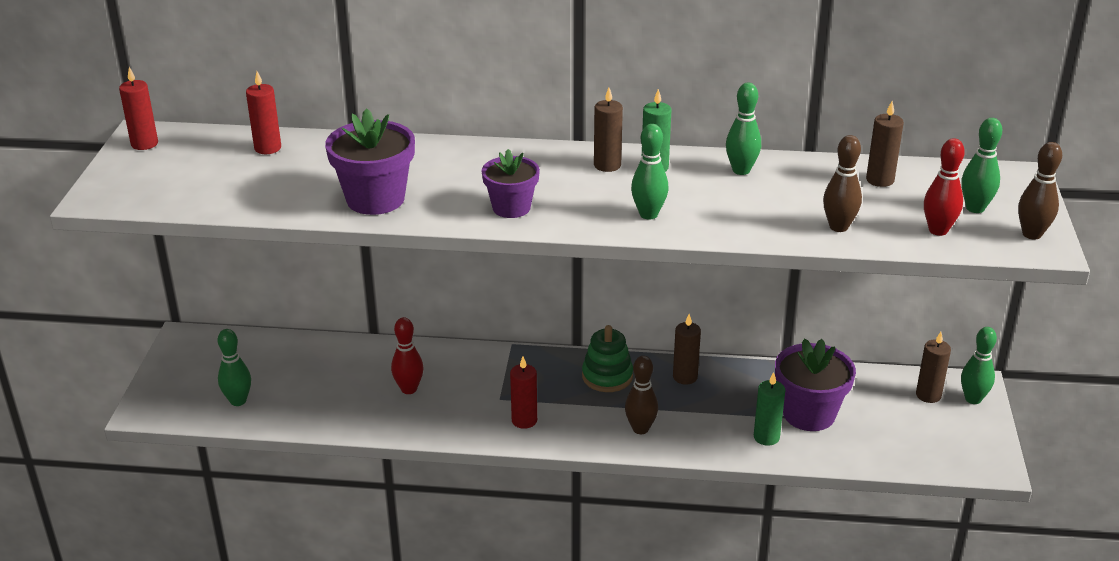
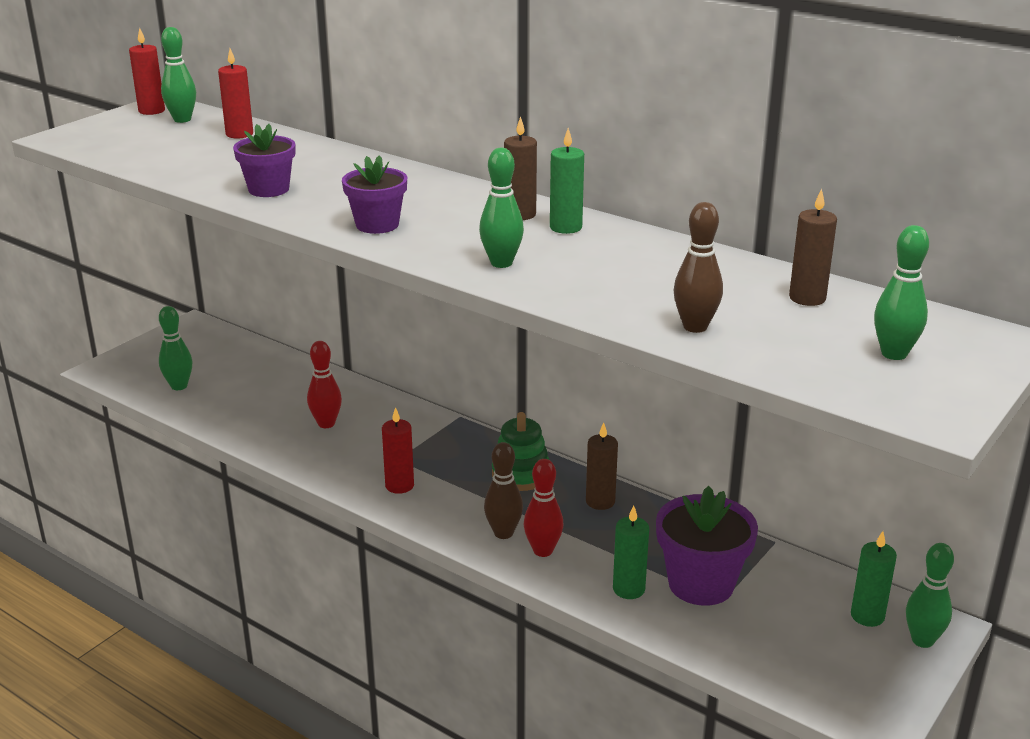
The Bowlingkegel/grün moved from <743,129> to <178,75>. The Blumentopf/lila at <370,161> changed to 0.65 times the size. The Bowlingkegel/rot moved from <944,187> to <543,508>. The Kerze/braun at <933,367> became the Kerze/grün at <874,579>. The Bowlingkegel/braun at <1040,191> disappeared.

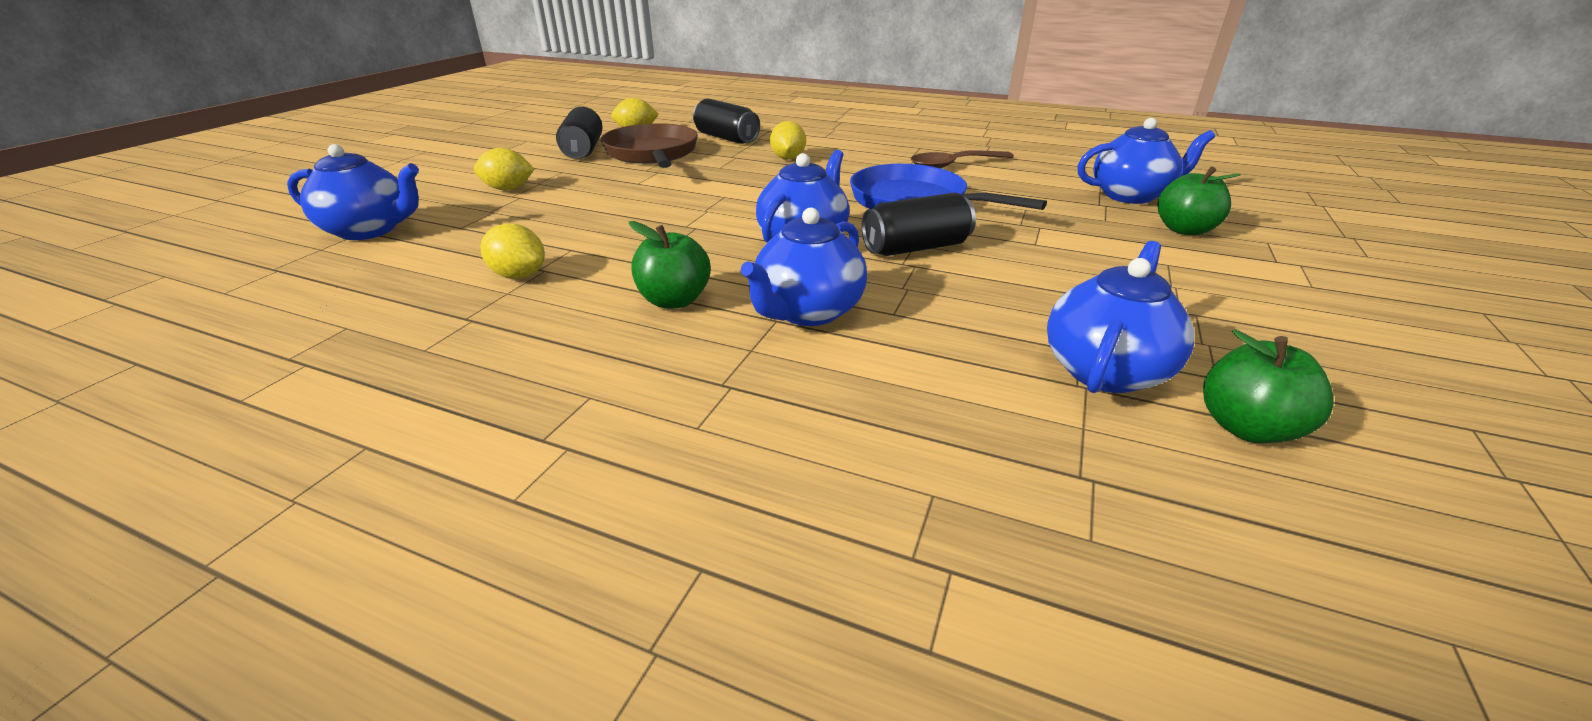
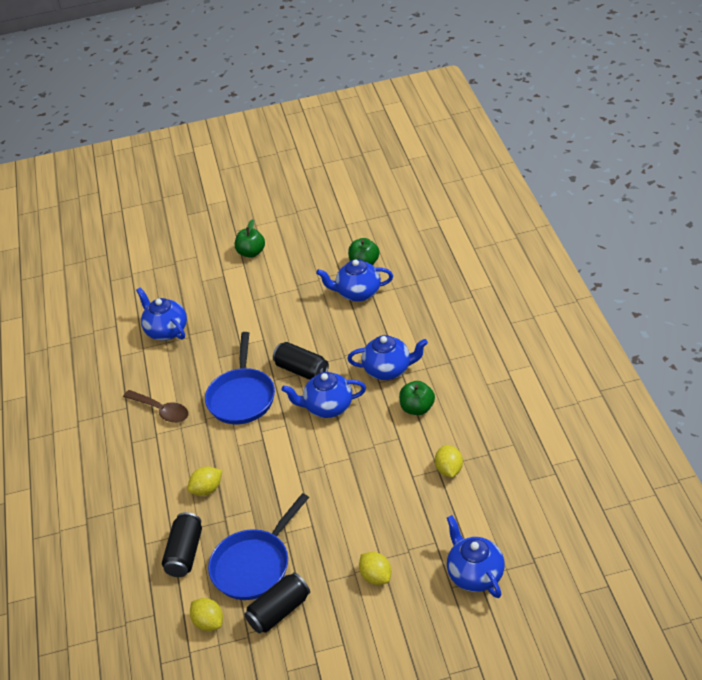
The Pfanne/braun at <649,145> became the Pfanne/blau at <258,546>. The Apfel/grün moved from <1199,201> to <250,238>.

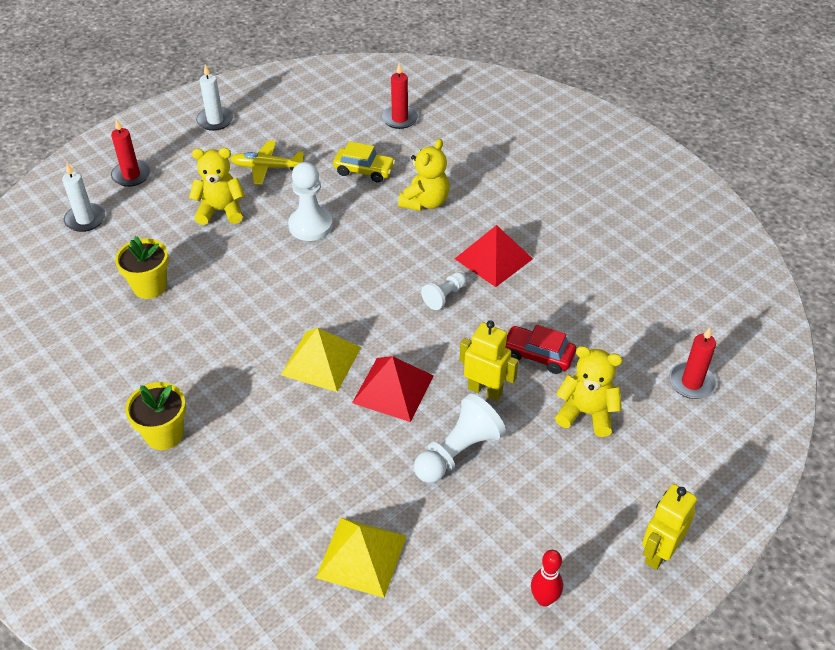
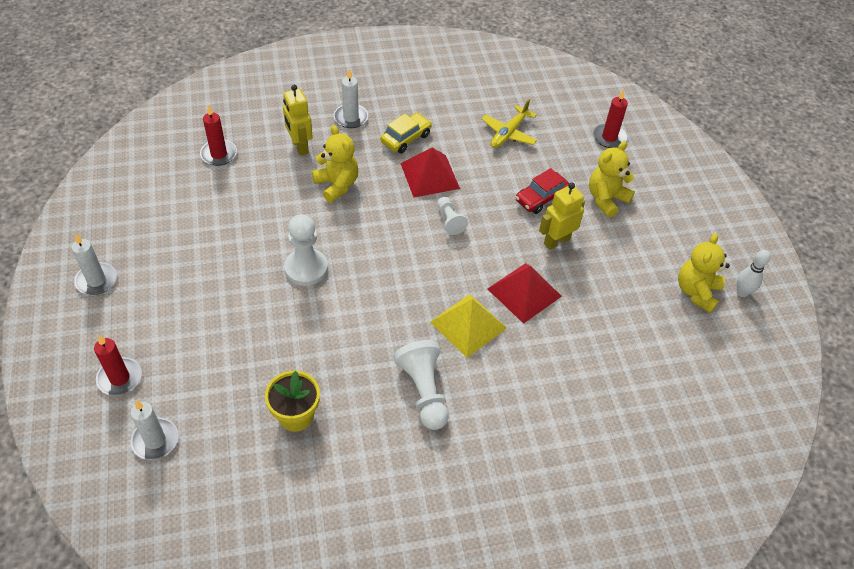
The Roboter/gelb moved from <669,527> to <298,120>. The Kerze/weiß at <351,98> appeared. The Auto/gelb moved from <364,162> to <406,133>. The Bauer/weiß moved from <460,438> to <421,385>. The Flugzeug/gelb moved from <267,162> to <509,123>. The Teddybär/gelb moved from <217,186> to <704,273>. The Bowlingkegel/rot at <547,578> became the Bowlingkegel/weiß at <754,273>. The Blumentopf/gelb at <155,416> disappeared. The Pyramide/gelb at <361,558> disappeared.

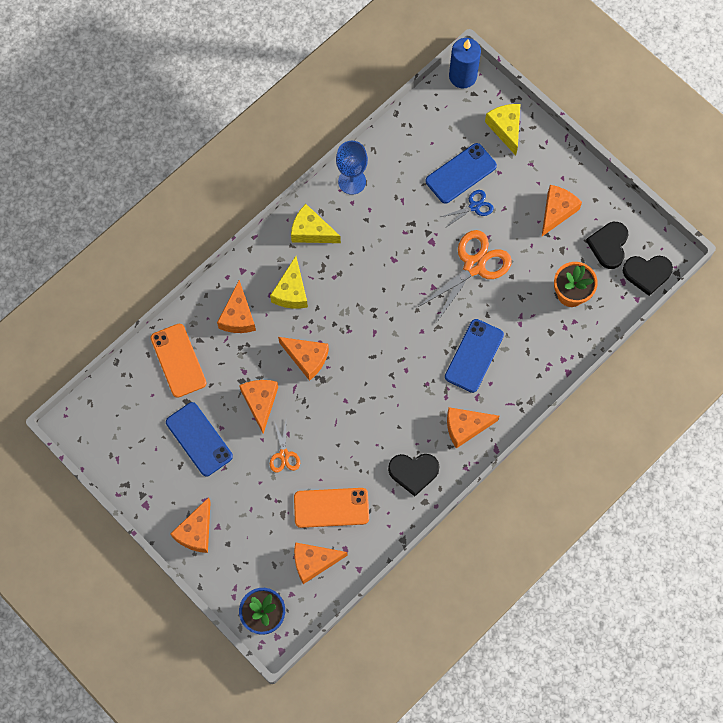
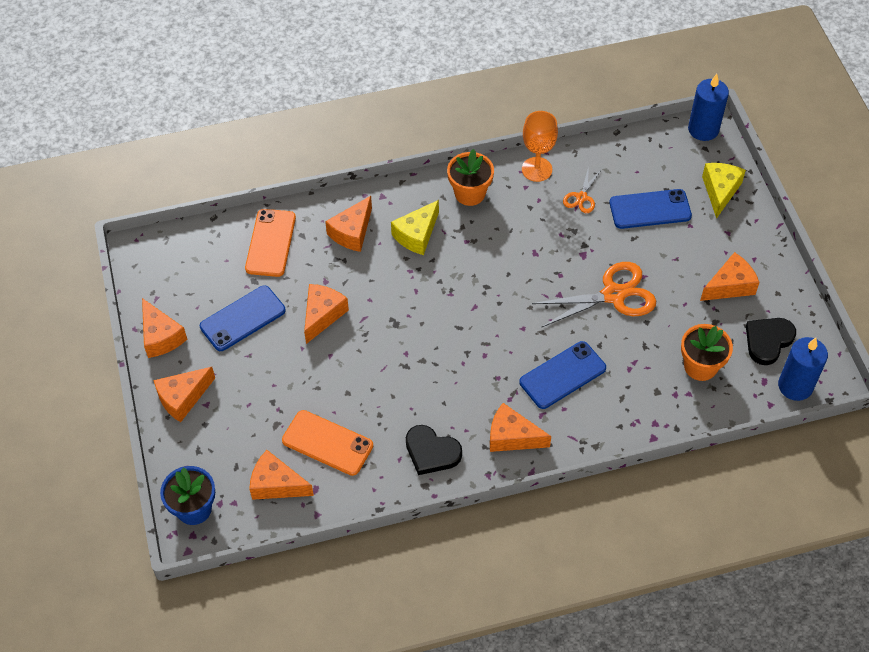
The Käse/orange moved from <303,359> to <164,328>. The Handy/blau at <199,439> turned 60 degrees clockwise. The Käse/gelb at <316,223> was replaced by the Blumentopf/orange at <470,177>. The Kelch/blau at <352,168> became the Kelch/orange at <540,146>. The Schere/orange moved from <285,445> to <582,189>. The Herz/schwarz at <648,276> was replaced by the Kerze/blau at <803,369>. The Schere/blau at <467,208> disappeared.

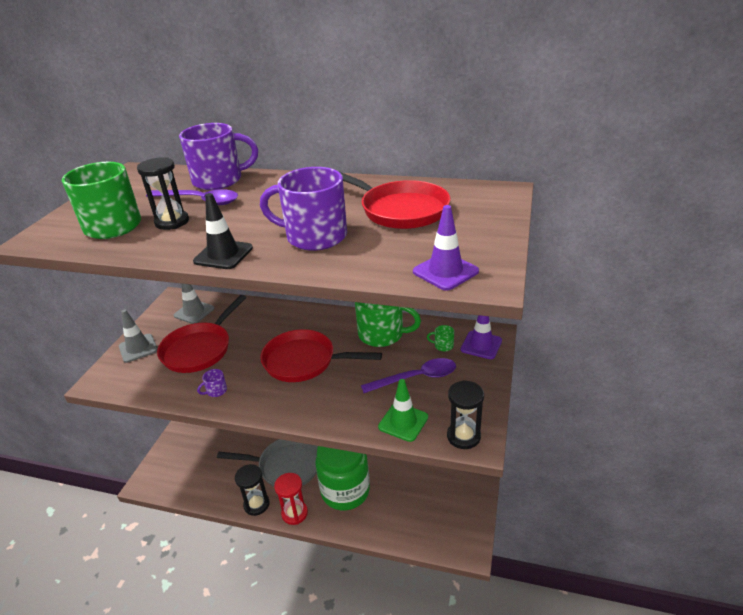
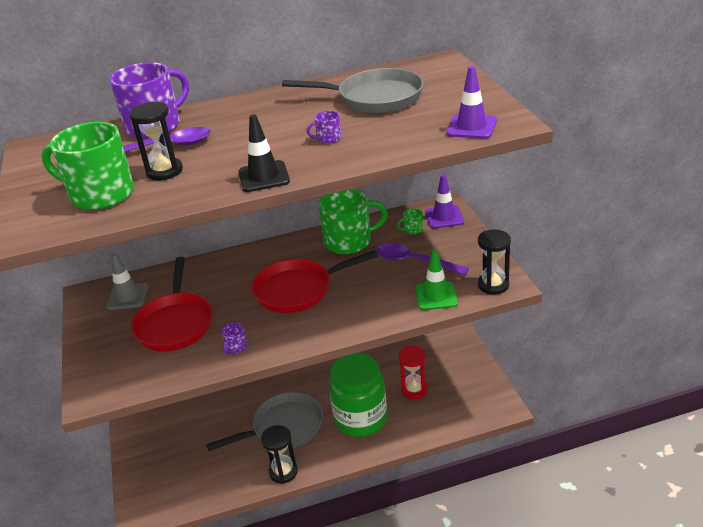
The Pfanne/rot at <395,200> became the Pfanne/grau at <353,90>. The Tasse/lila at <303,209> changed to 0.41 times the size. The Löffel/lila at <408,375> turned 105 degrees counterclockwise. The Sanduhr/rot moved from <291,499> to <413,372>. The Leitkegel/grau at <138,336> disappeared.

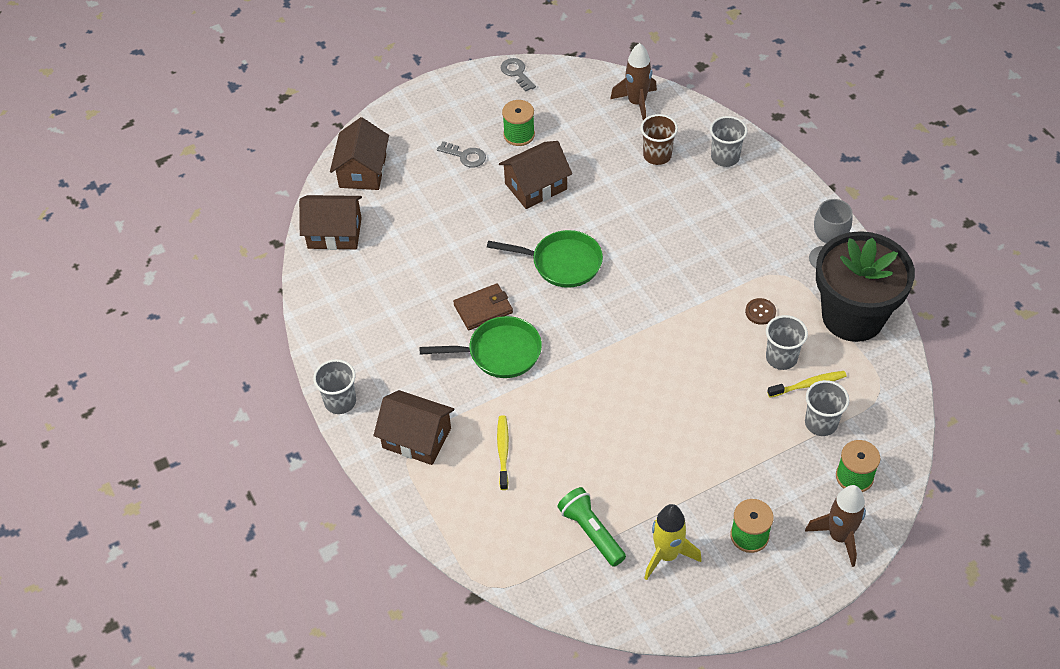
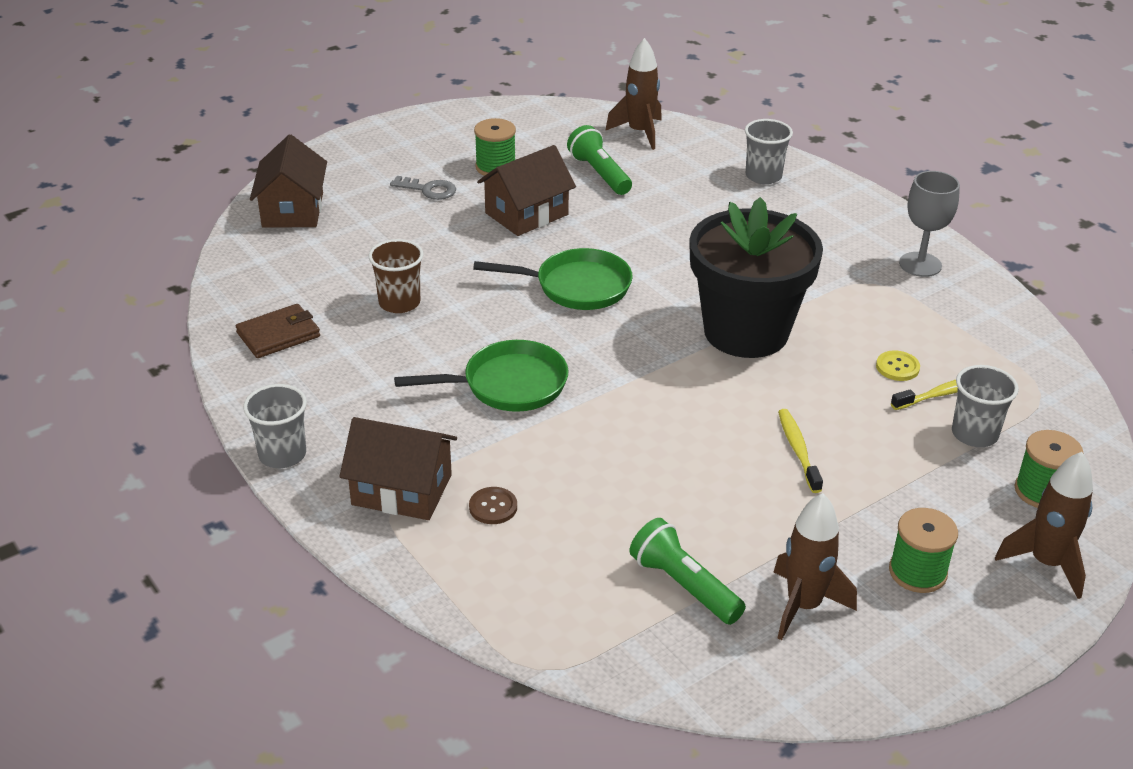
The Geldbörse/braun moved from <483,306> to <278,331>. The Becher/braun moved from <659,139> to <396,276>. The Knopf/braun moved from <760,311> to <493,505>. The Taschenlampe/grün at <599,160> appeared. The Blumentopf/schwarz moved from <865,286> to <756,277>. The Rakete/gelb at <673,542> became the Rakete/braun at <815,566>. The Zahnbürste/gelb moved from <503,452> to <800,451>. The Becher/grau at <787,342> was replaced by the Knopf/gelb at <898,365>. The Haus/braun at <330,222> disappeared. The Schlüssel/grau at <518,75> disappeared.

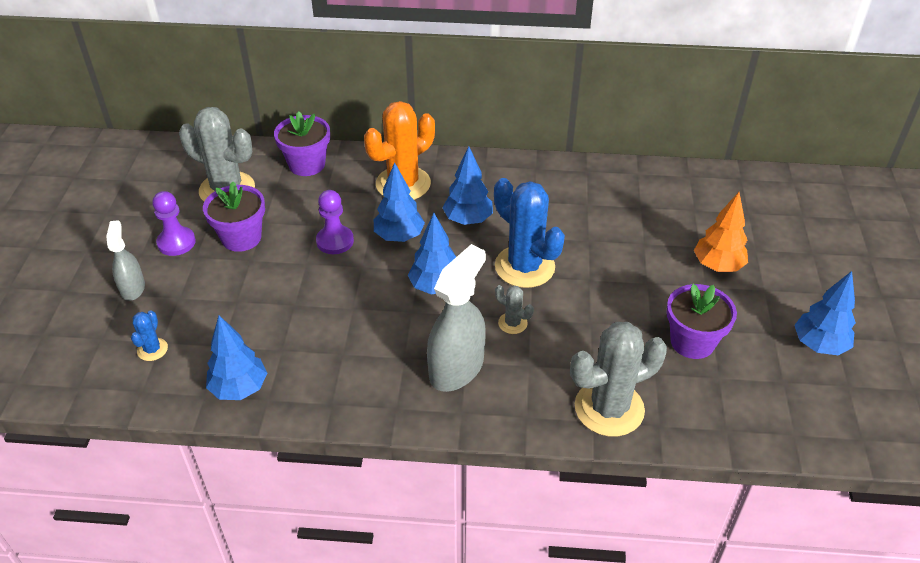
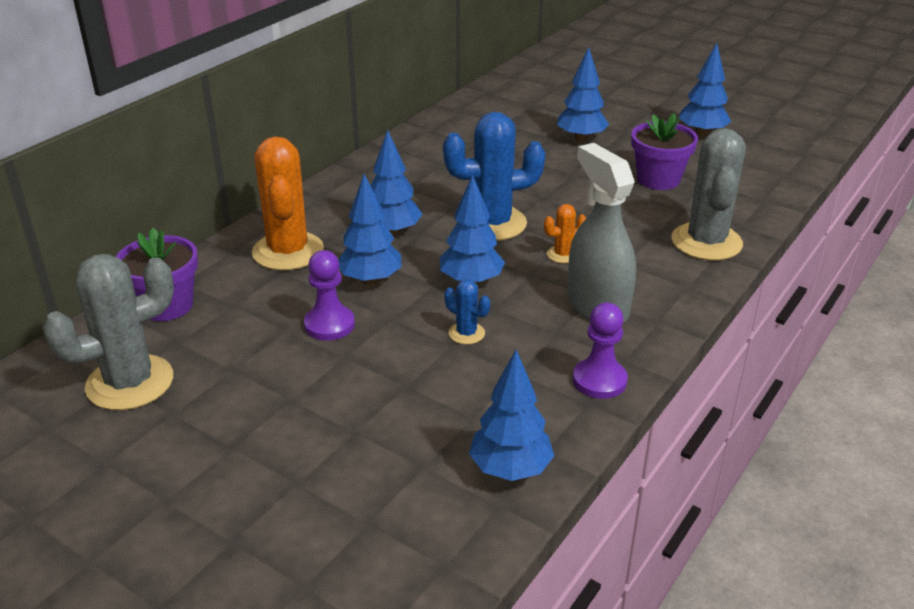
The Kaktus/blau moved from <149,335> to <467,311>. The Kaktus/grau at <514,309> became the Kaktus/orange at <565,233>. The Baum/orange at <721,232> became the Baum/blau at <583,94>. The Bauer/lila moved from <174,223> to <600,351>. The Sprühflasche/grau at <125,260> disappeared. The Blumentopf/lila at <234,216> disappeared.

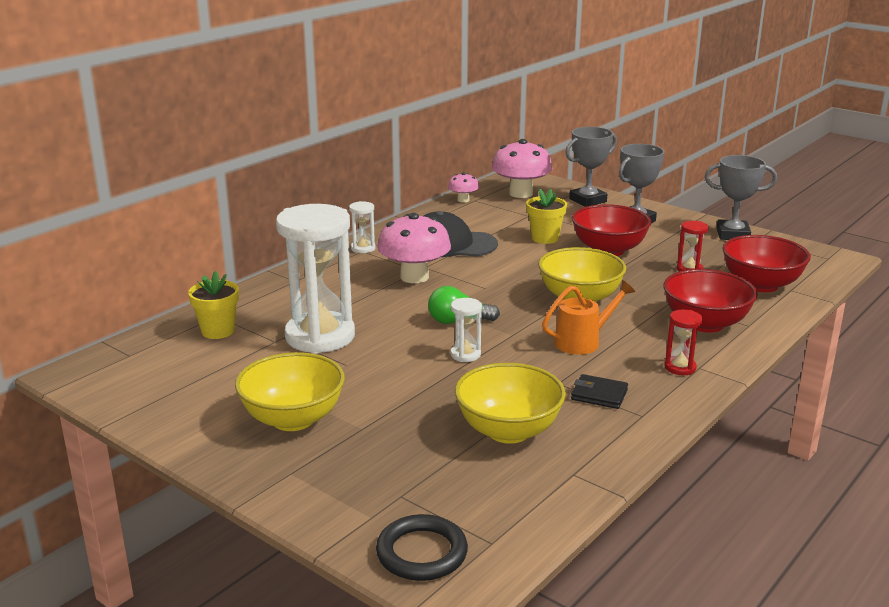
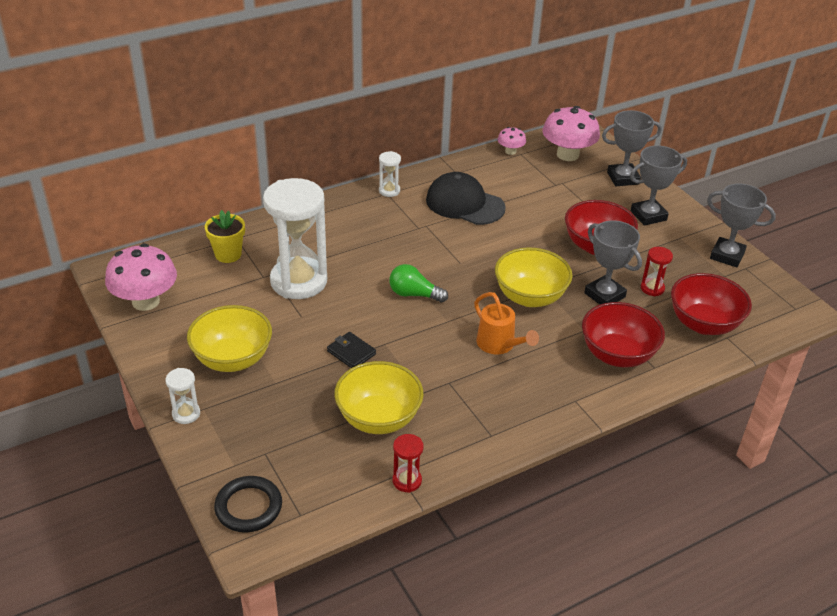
The Pilz/rosa moved from <414,248> to <141,277>. The Sanduhr/weiß moved from <466,330> to <182,396>. The Geldbörse/schwarz moved from <599,391> to <351,350>. The Sanduhr/rot moved from <683,342> to <408,463>. The Gießkanne/orange at <588,317> turned 60 degrees clockwise. The Pokal/grau at <613,262> appeared. The Blumentopf/gelb at <546,216> disappeared.

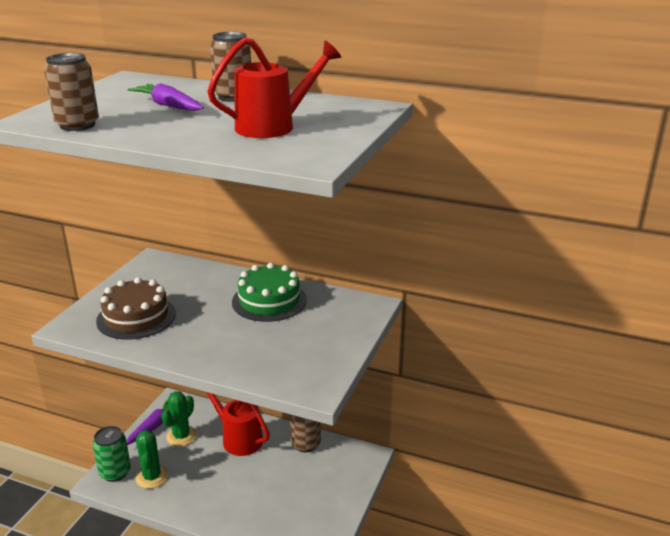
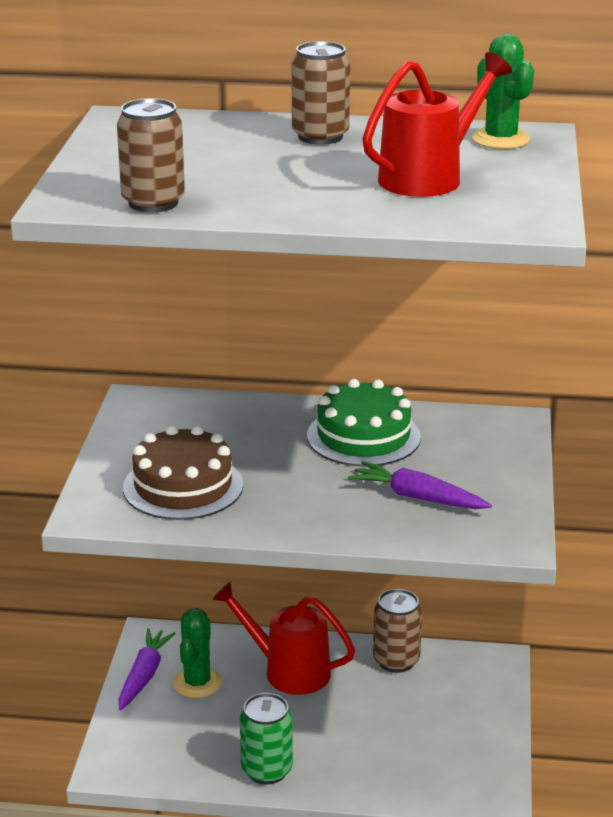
The Dose/grün moved from <111,454> to <266,739>. The Karotte/lila moved from <165,97> to <420,485>. The Kaktus/grün moved from <152,459> to <503,91>.

